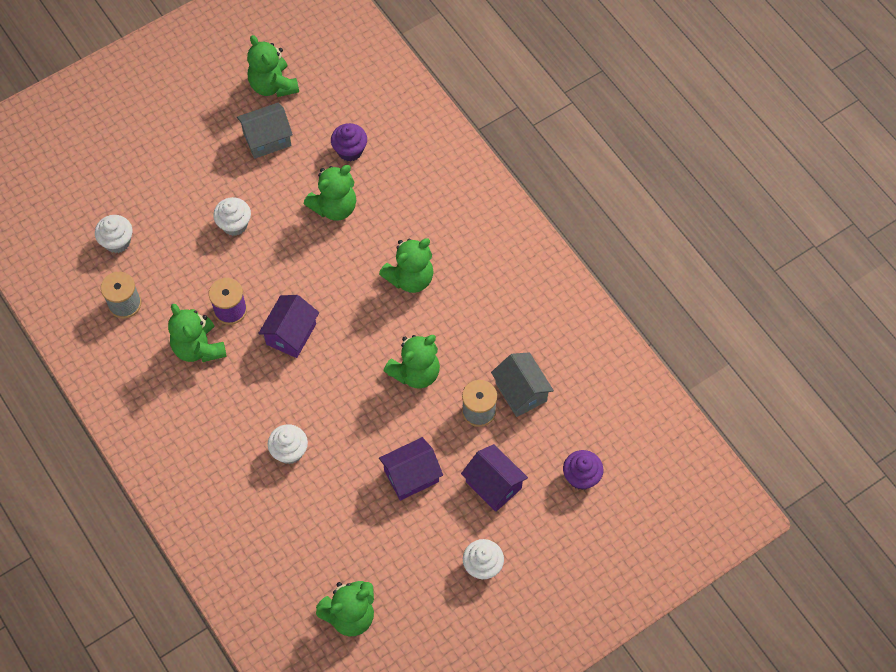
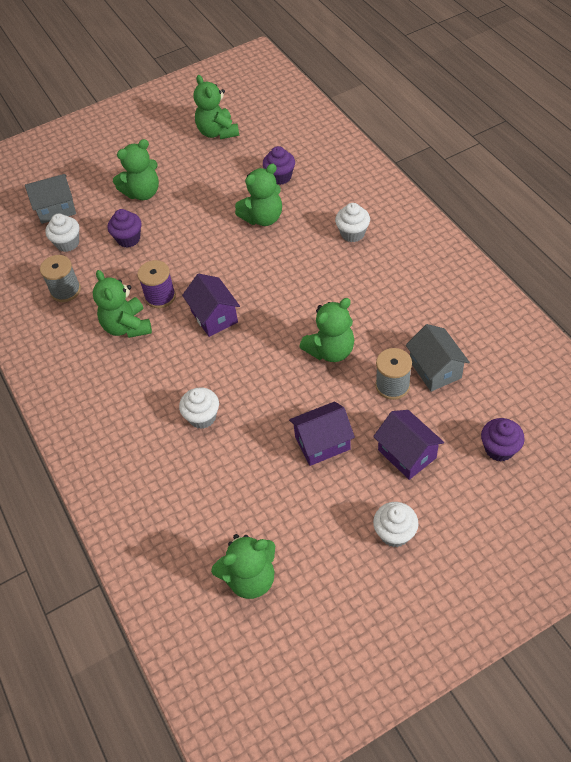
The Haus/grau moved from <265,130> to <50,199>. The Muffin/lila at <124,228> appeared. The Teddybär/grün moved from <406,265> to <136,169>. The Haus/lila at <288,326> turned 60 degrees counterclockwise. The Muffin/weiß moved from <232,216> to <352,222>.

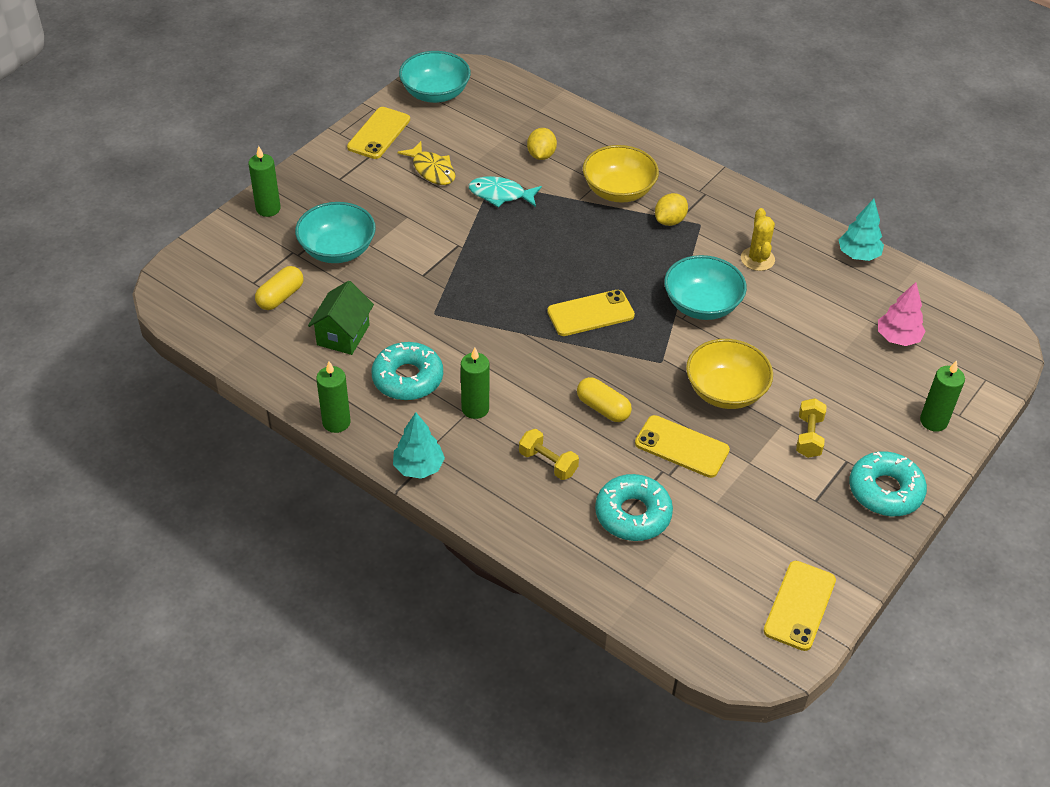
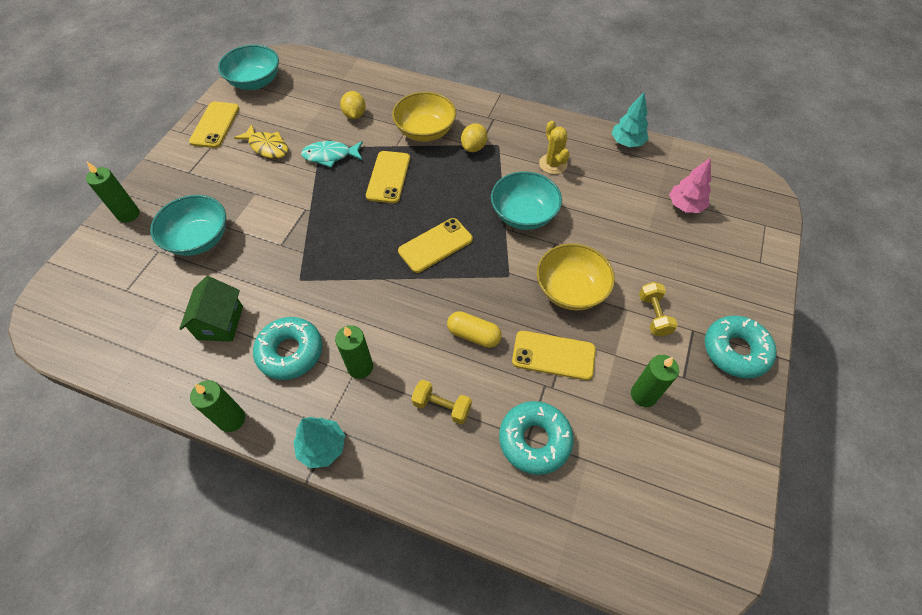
The Handy/gelb moved from <800,606> to <388,177>. The Kerze/grün moved from <942,396> to <655,381>. The Kapsel/gelb at <279,288> disappeared.

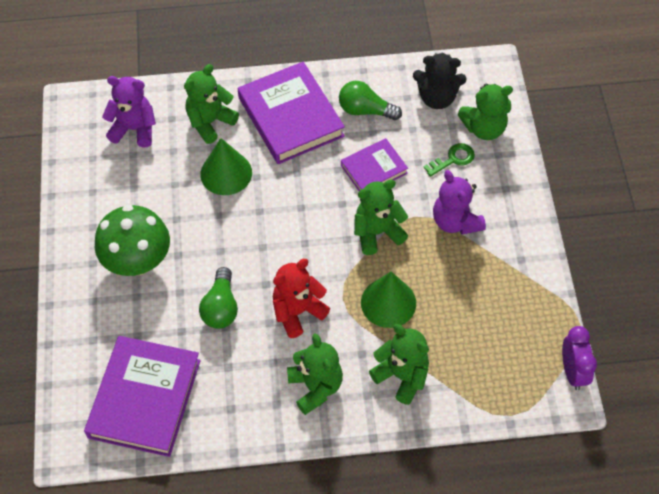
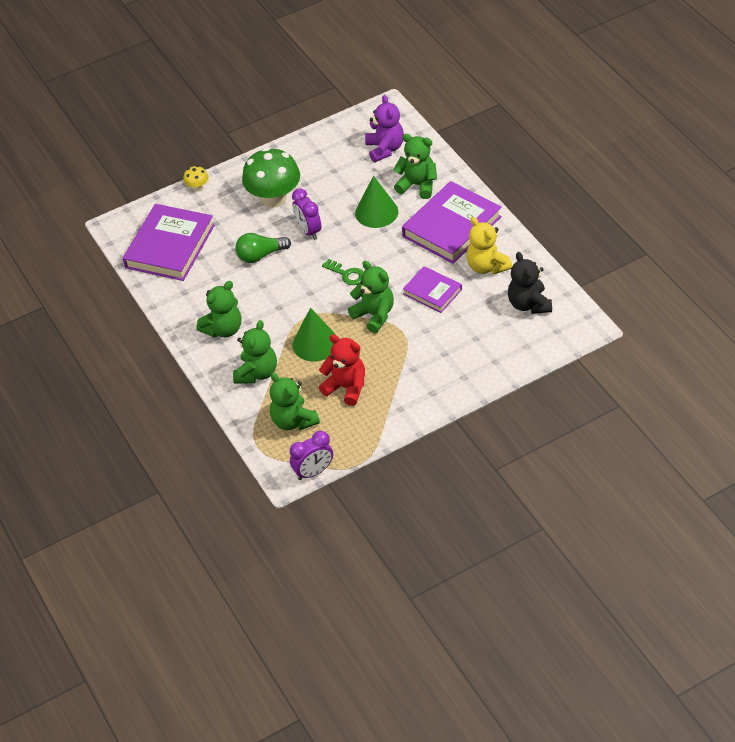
The Buch/lila at <142,396> turned 60 degrees counterclockwise. The Pilz/gelb at <196,179> appeared. The Teddybär/grün moved from <485,111> to <295,401>. The Wecker/lila at <306,214> appeared. The Teddybär/rot moved from <301,298> to <342,370>. The Schlüssel/grün moved from <449,160> to <342,272>. The Glühbirne/grün at <370,100> was replaced by the Teddybär/gelb at <489,246>. The Teddybär/lila at <459,202> disappeared.

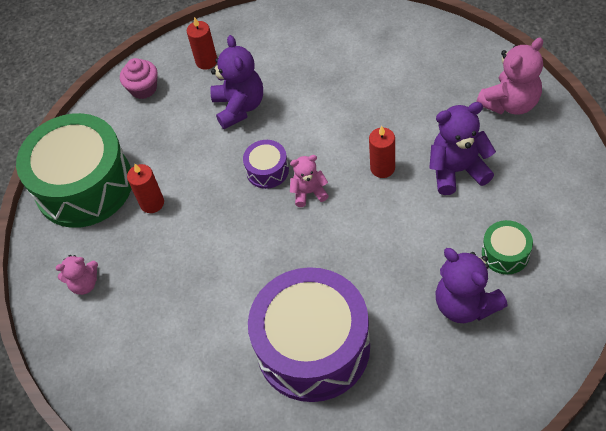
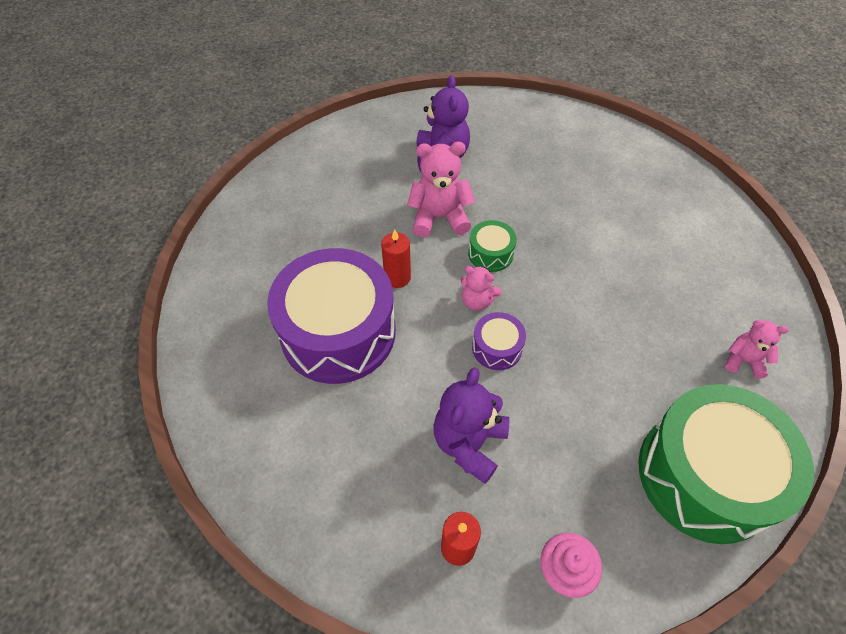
The Trommel/lila moved from <309,334> to <331,316>. The Teddybär/rosa moved from <509,76> to <441,189>. The Trommel/grün moved from <507,247> to <492,246>. The Kerze/rot at <145,188> disappeared. The Teddybär/lila at <462,148> disappeared.

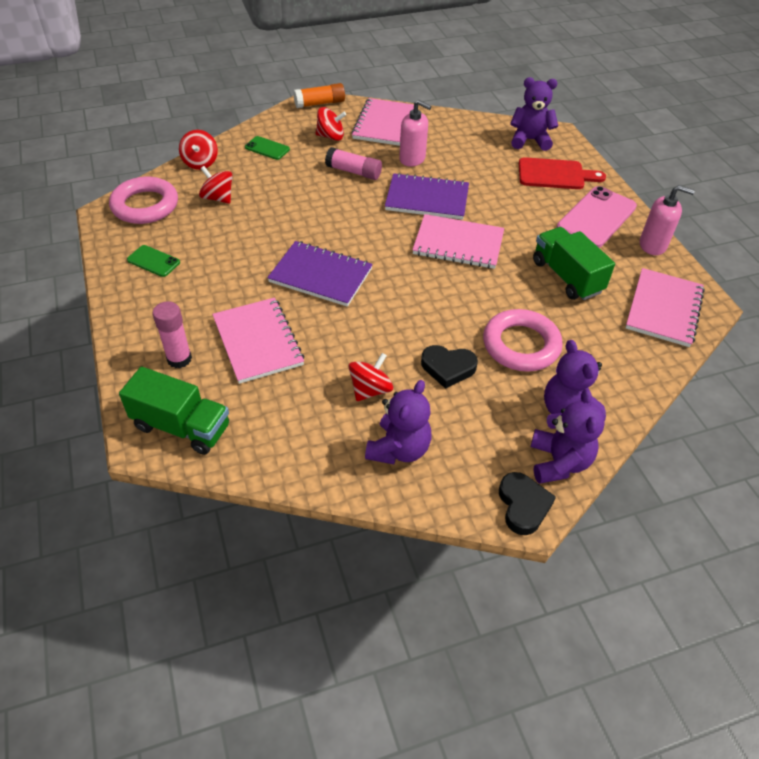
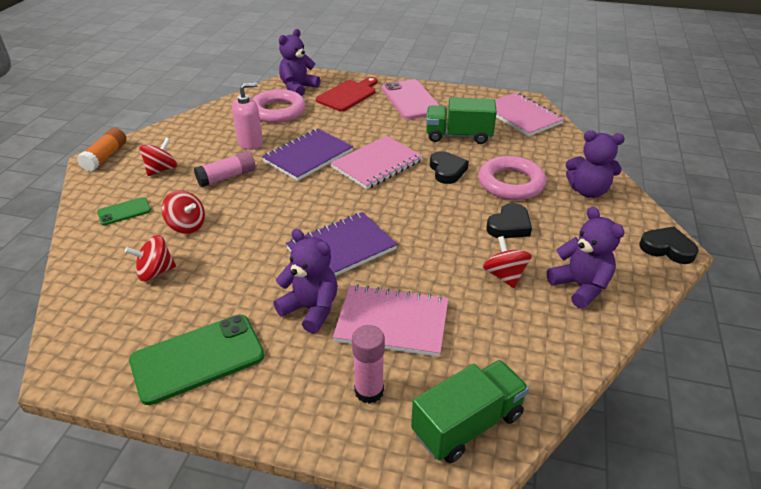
The Handy/grün at <153,261> changed to 1.95 times the size. The Kreisel/rot moved from <198,150> to <183,212>. The Ring/rosa moved from <143,200> to <279,106>. The Teddybär/lila moved from <568,436> to <305,281>. The Herz/schwarz at <449,167> appeared. The Notizbuch/rosa at <382,122> disappeared. The Seifenspender/rosa at <667,220> disappeared.

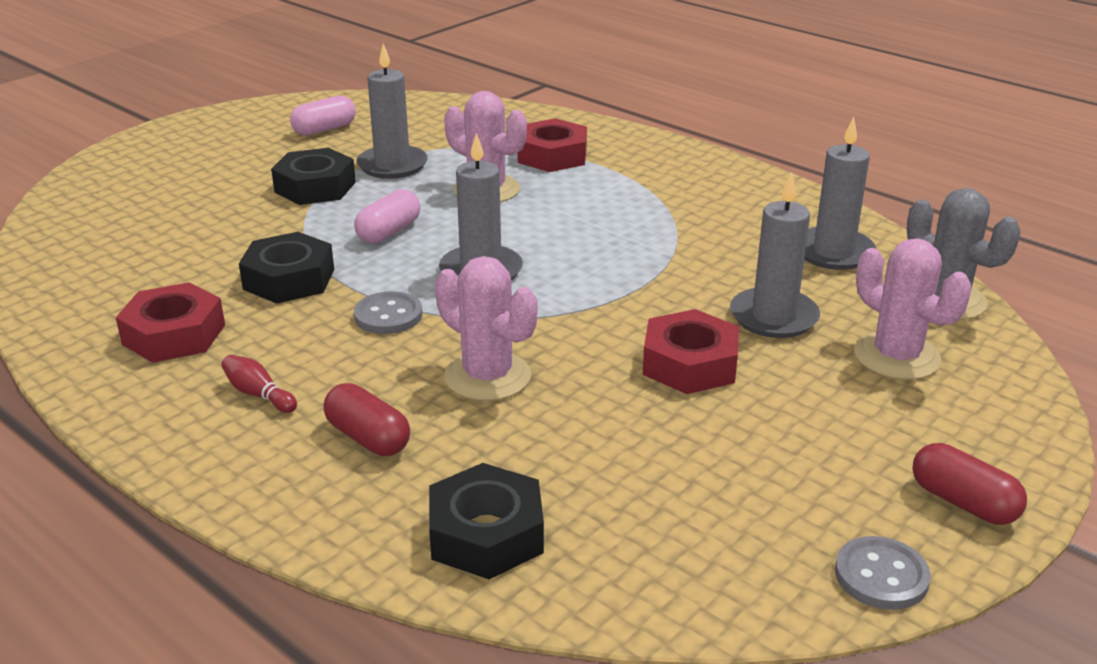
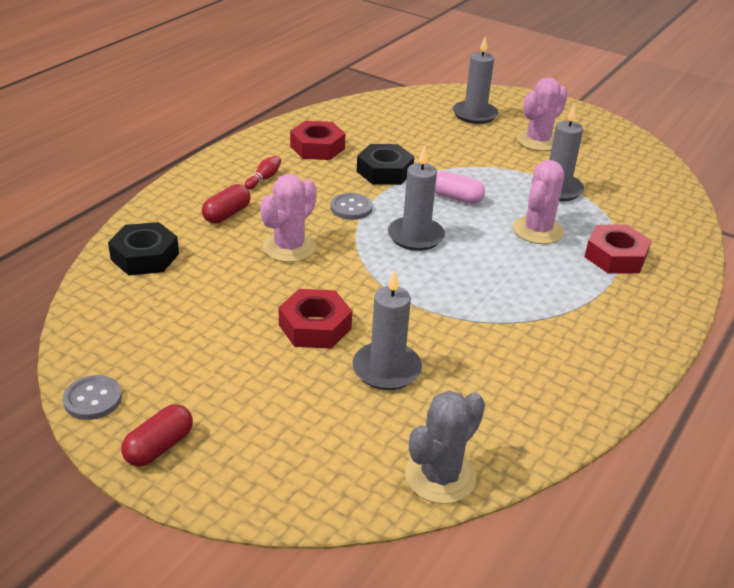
The Kerze/grau moved from <840,193> to <475,80>. The Kaktus/rosa moved from <912,309> to <542,114>. The Sechskantmutter/schwarz at <313,176> disappeared. The Kapsel/rosa at <323,115> disappeared.

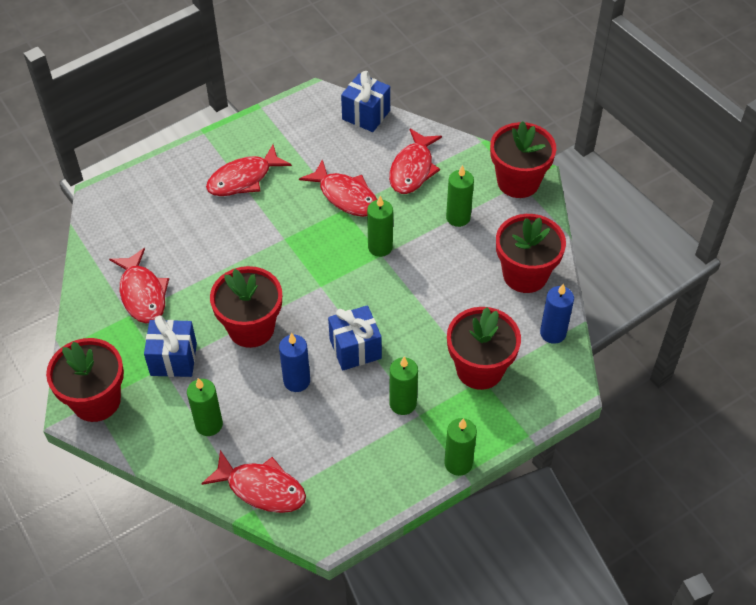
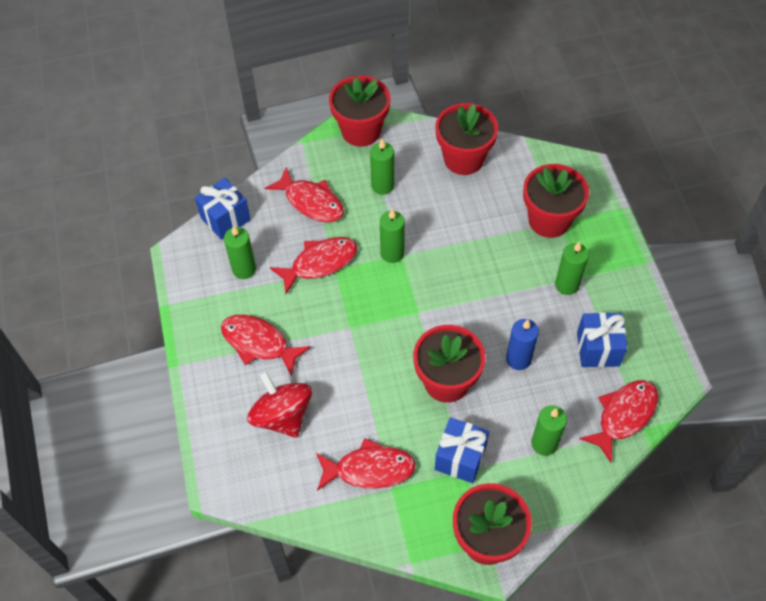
The Fisch/rot at <249,170> turned 135 degrees clockwise. The Kerze/grün moved from <460,447> to <240,252>. The Kreisel/rot at <279,404> appeared. The Geschenk/blau moved from <355,338> to <602,339>. The Kerze/blau at <557,313> disappeared.

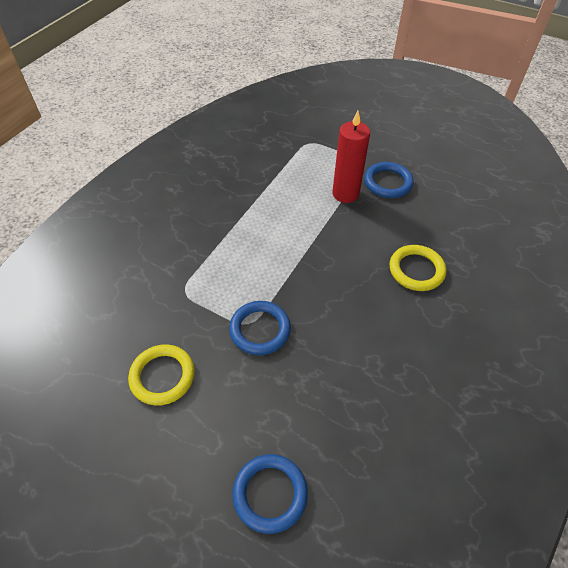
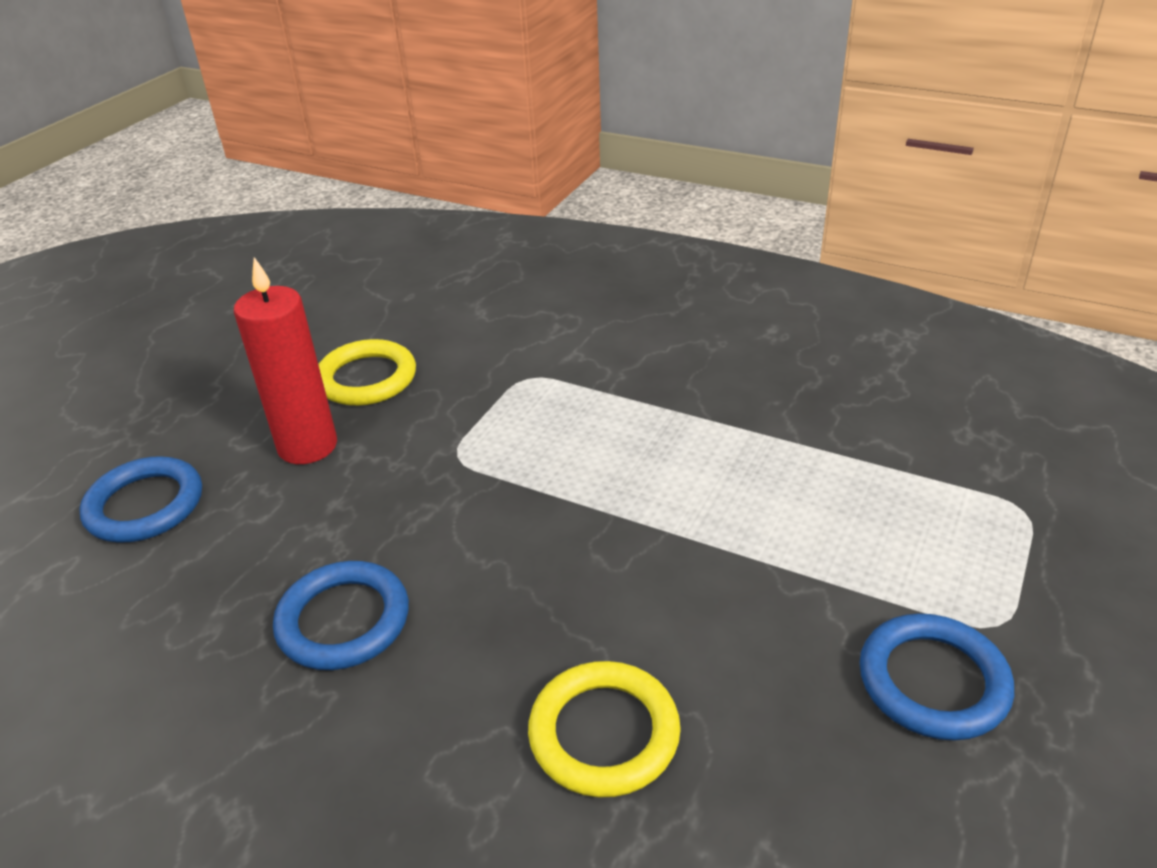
The Kerze/rot moved from <351,157> to <285,360>. The Ring/blau moved from <260,328> to <341,615>.

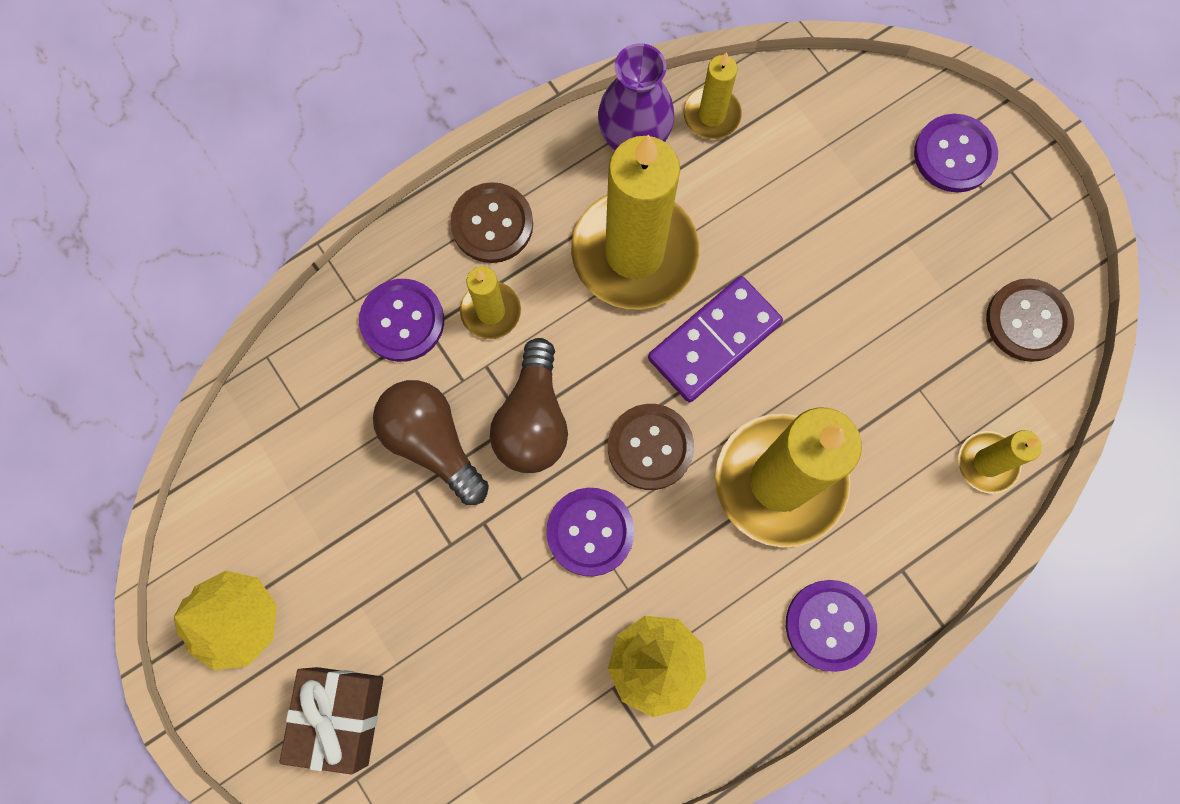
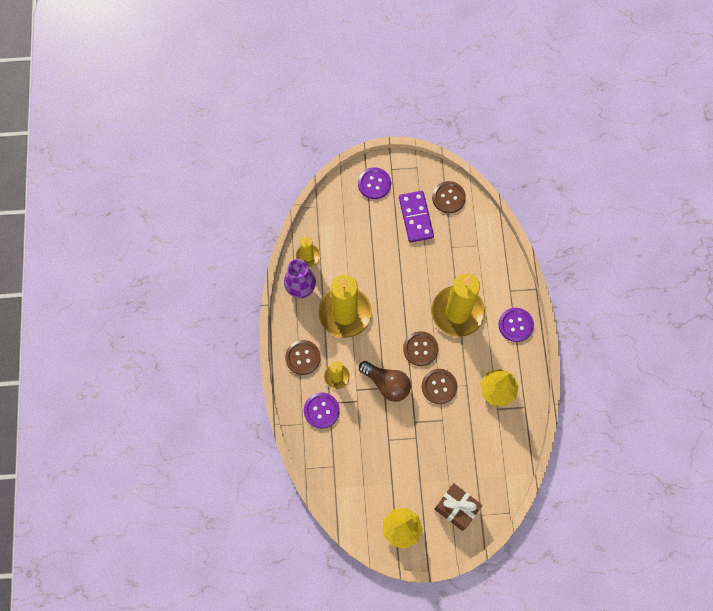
The Dominostein/lila moved from <715,339> to <416,216>. The Knopf/lila at <590,532> became the Knopf/braun at <439,386>. The Glühbirne/braun at <431,442> disappeared. The Kerze/gelb at <1000,461> disappeared.

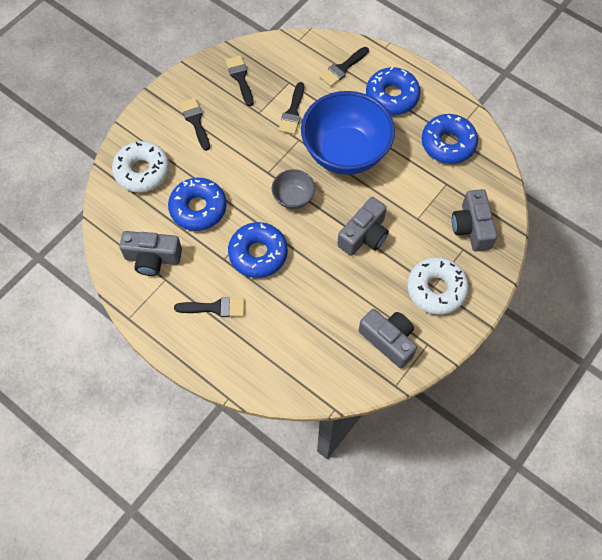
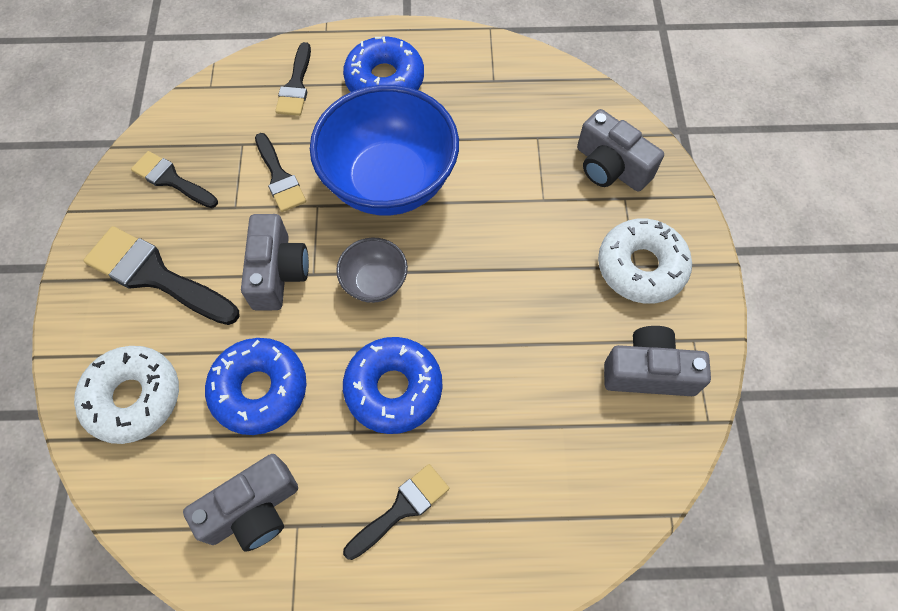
The Pinsel/schwarz at <195,124> changed to 1.63 times the size. The Kamera/grau moved from <363,226> to <275,262>. The Donut/blau at <450,139> disappeared.

